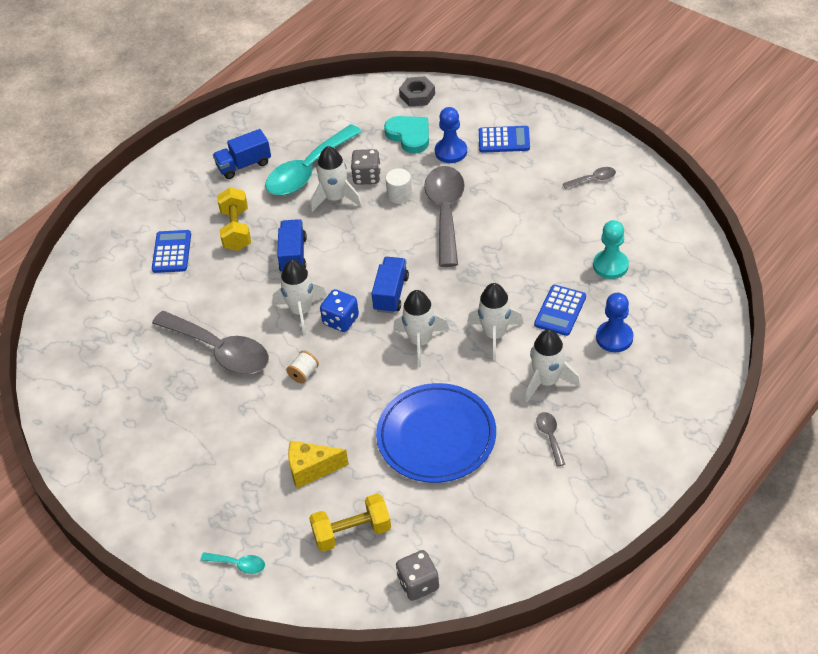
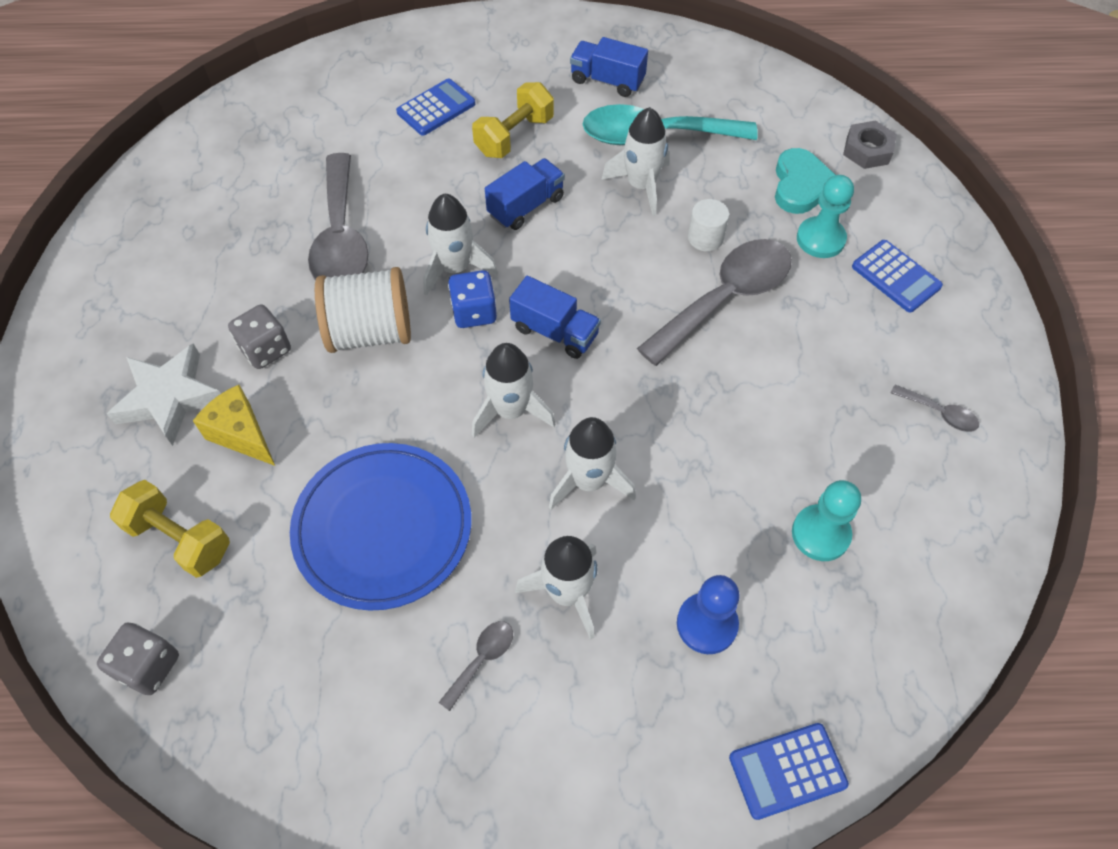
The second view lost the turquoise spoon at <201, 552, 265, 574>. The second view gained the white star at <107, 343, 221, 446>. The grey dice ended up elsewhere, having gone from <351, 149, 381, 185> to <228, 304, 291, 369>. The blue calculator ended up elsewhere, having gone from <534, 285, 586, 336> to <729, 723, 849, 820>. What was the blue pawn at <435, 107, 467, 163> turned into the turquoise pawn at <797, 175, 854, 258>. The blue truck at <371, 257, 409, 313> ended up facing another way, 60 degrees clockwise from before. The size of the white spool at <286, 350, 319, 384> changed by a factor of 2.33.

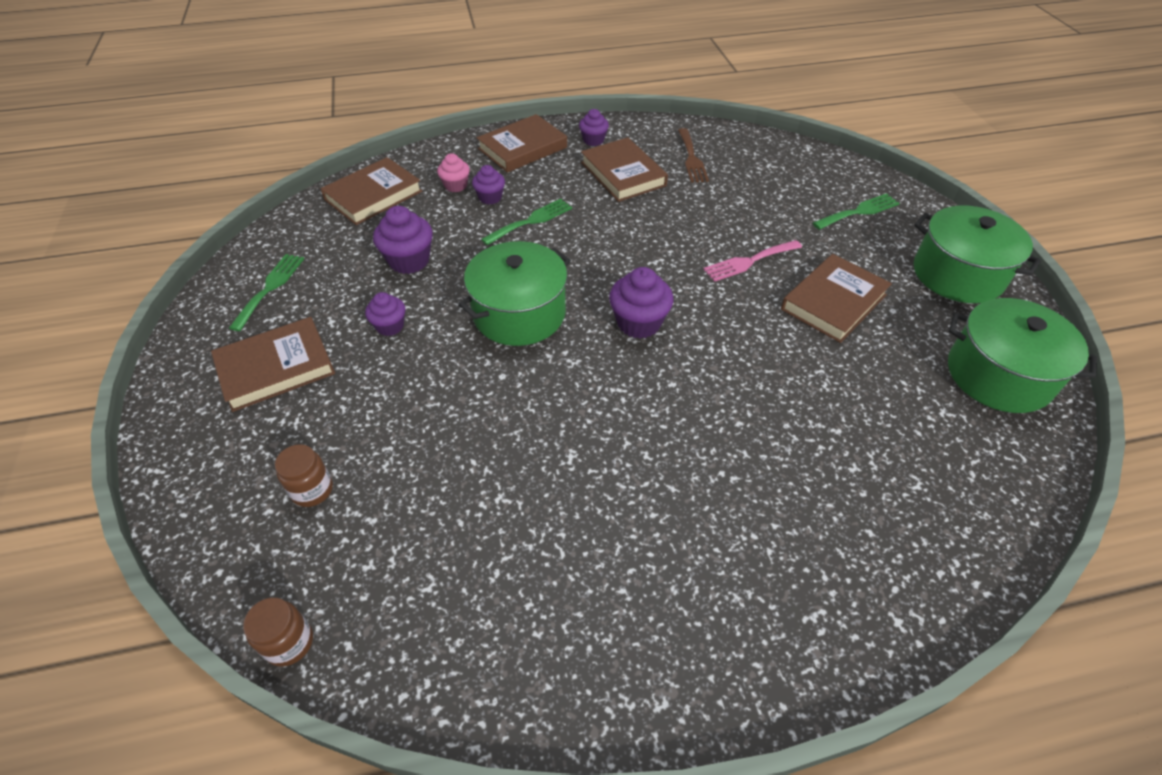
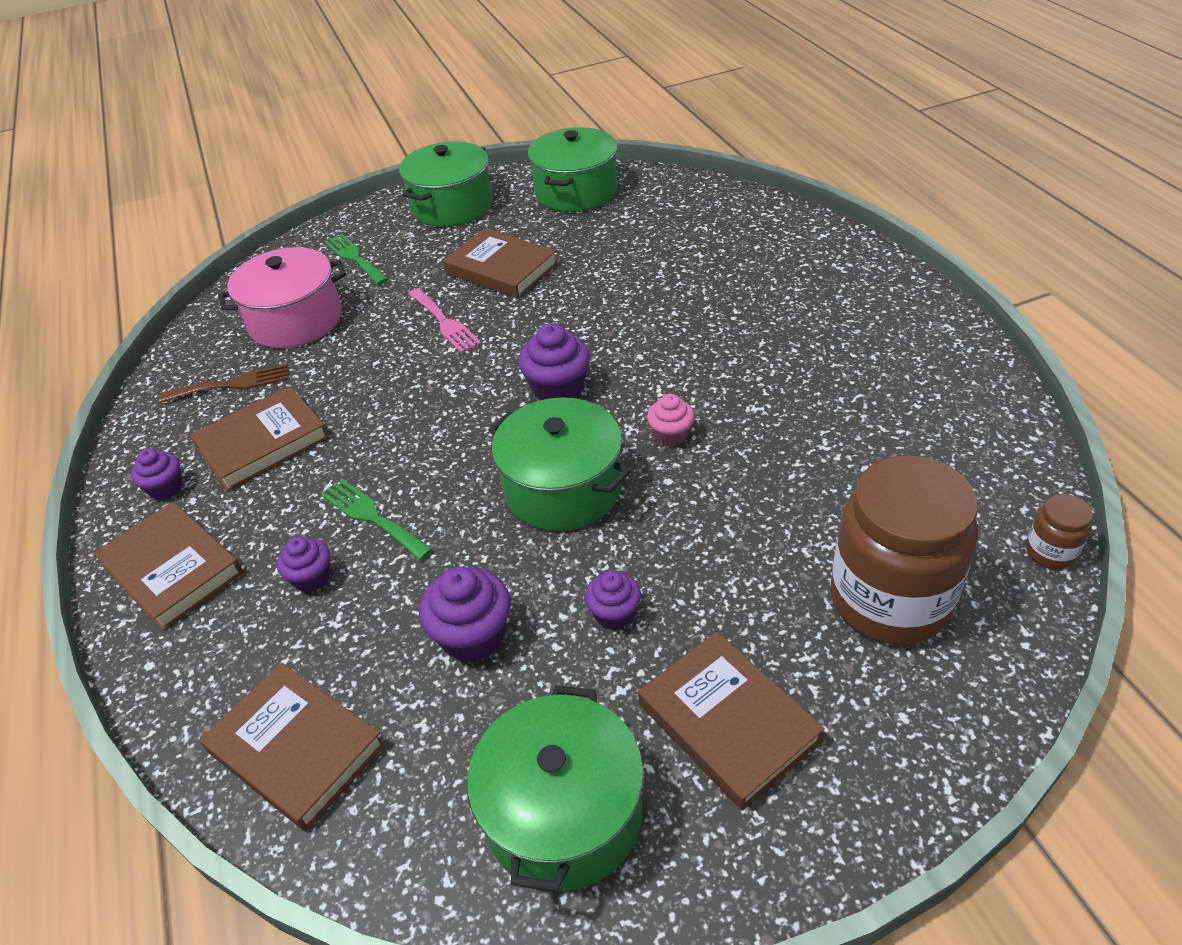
The second view gained the pink pot at <218, 247, 346, 348>. The pink cupcake ended up elsewhere, having gone from <437, 153, 470, 192> to <647, 394, 695, 447>. Where the green fork stood at <229, 254, 304, 331>, the green pot came to stand at <467, 685, 644, 892>. The size of the brown jar at <275, 444, 333, 507> changed by a factor of 2.37.

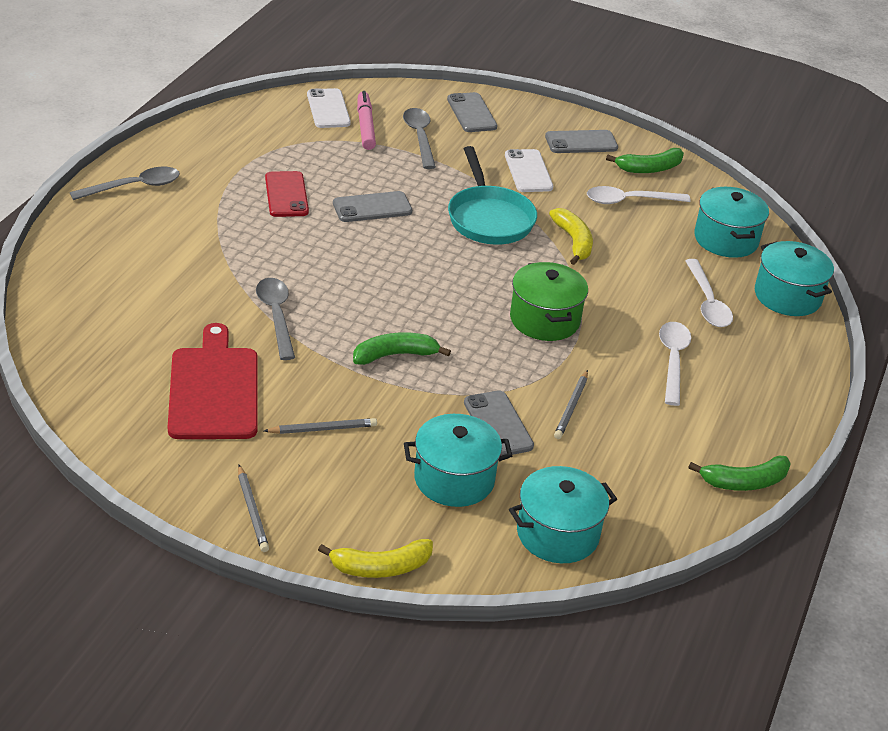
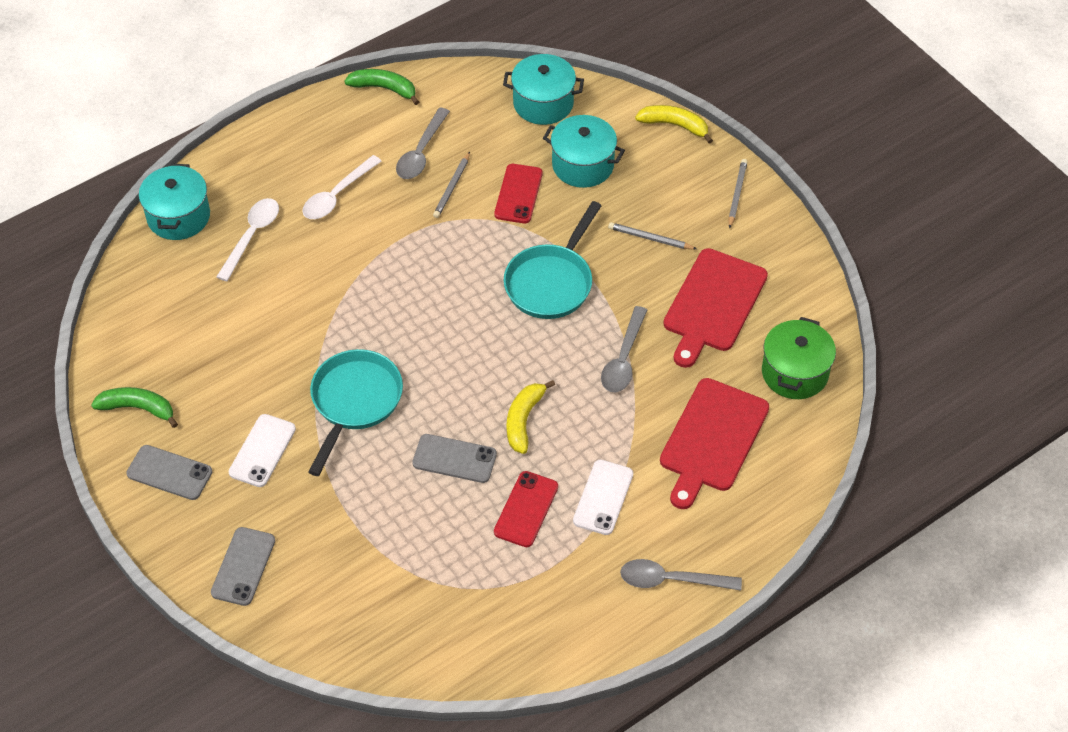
The second view lost the pink marker at <357, 91, 376, 150>. The second view lost the white spoon at <587, 186, 691, 204>. The second view lost the turquoise pot at <694, 187, 769, 258>. The second view gained the red cutting board at <660, 378, 769, 509>. The white phone ended up elsewhere, having gone from <307, 88, 351, 128> to <573, 460, 633, 535>. The grey spoon ended up elsewhere, having gone from <403, 108, 436, 169> to <396, 108, 450, 179>. The green pot ended up elsewhere, having gone from <510, 262, 588, 341> to <762, 317, 836, 399>. The yellow banana ended up elsewhere, having gone from <549, 208, 593, 265> to <507, 380, 555, 454>. Where the green banana stood at <353, 332, 451, 365>, the turquoise pan came to stand at <504, 201, 602, 319>. What was the grey phone at <464, 390, 534, 456> turned into the red phone at <494, 164, 543, 223>. The grey pencil at <554, 370, 588, 439> ended up facing another way, 150 degrees clockwise from before.

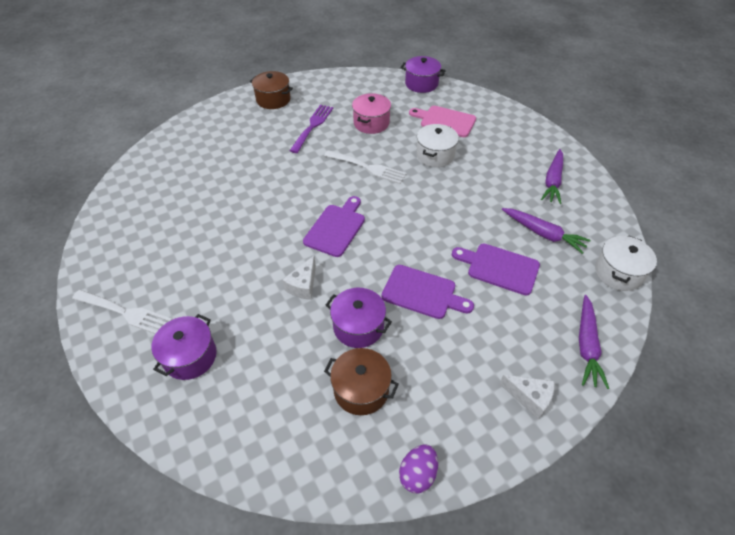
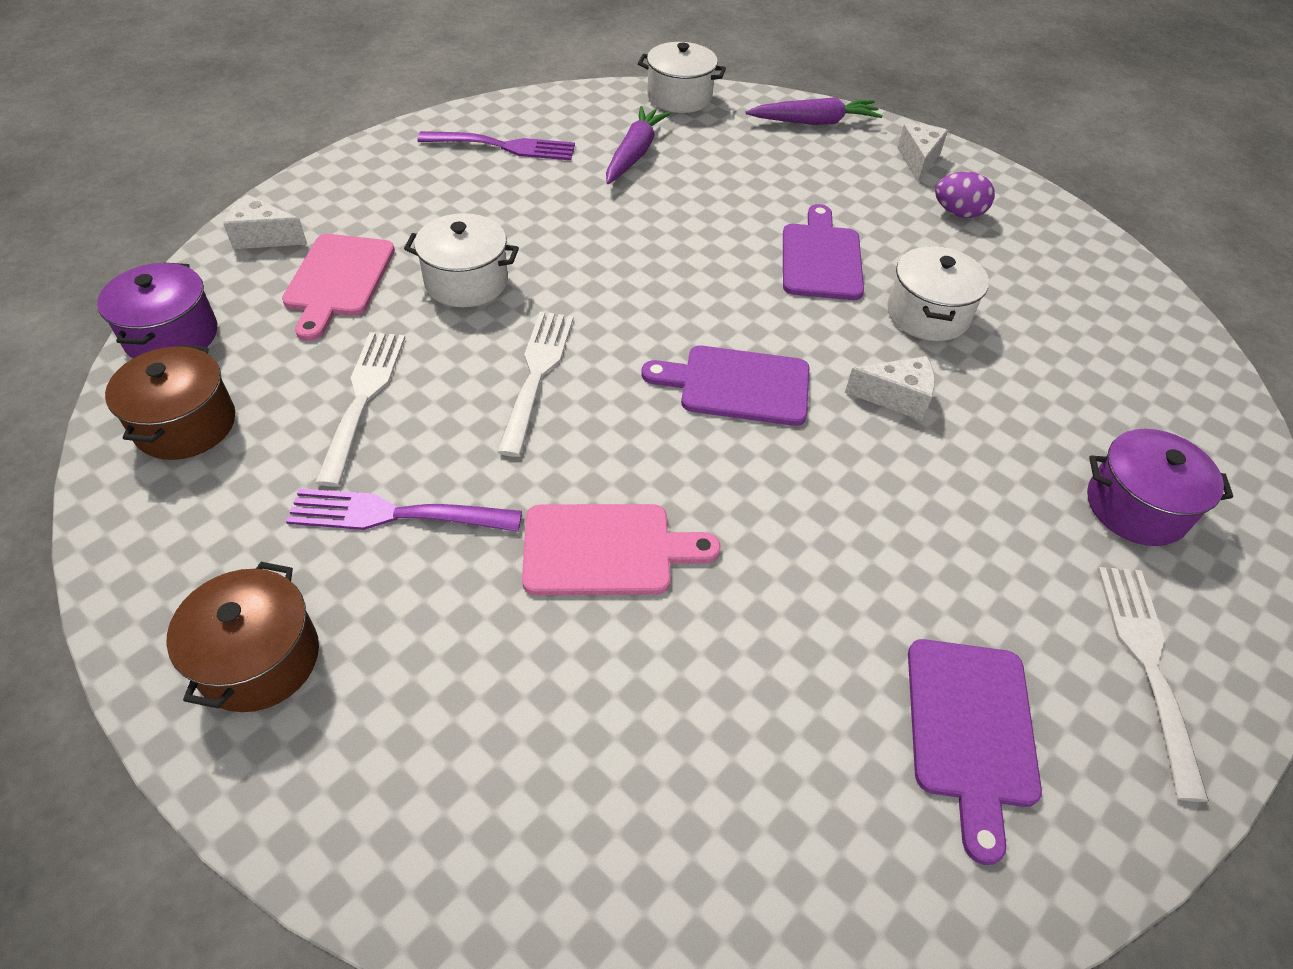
The second view gained the white cheese at <223, 194, 307, 249>. The second view gained the pink cutting board at <522, 504, 721, 595>. The brown pot ended up elsewhere, having gone from <324, 348, 399, 415> to <105, 345, 235, 460>. The purple egg ended up elsewhere, having gone from <399, 445, 438, 493> to <935, 171, 995, 218>. The purple cutting board ended up elsewhere, having gone from <452, 243, 540, 295> to <908, 639, 1042, 865>. Where the pink pot stood at <352, 93, 391, 134>, the white fork came to stand at <315, 332, 405, 487>. Where the purple carrot stood at <541, 149, 563, 204>, the purple fork came to stand at <417, 131, 575, 160>. What was the purple pot at <326, 288, 392, 348> turned into the white pot at <887, 246, 989, 341>.

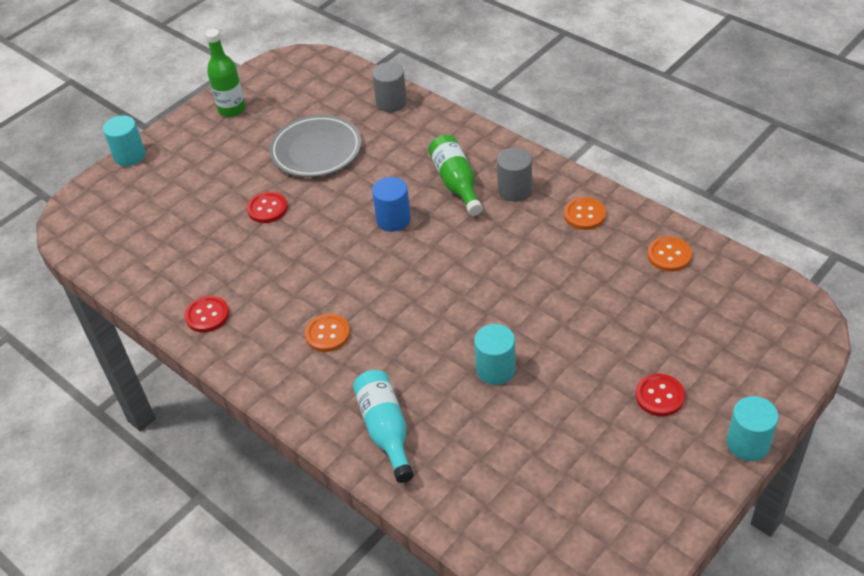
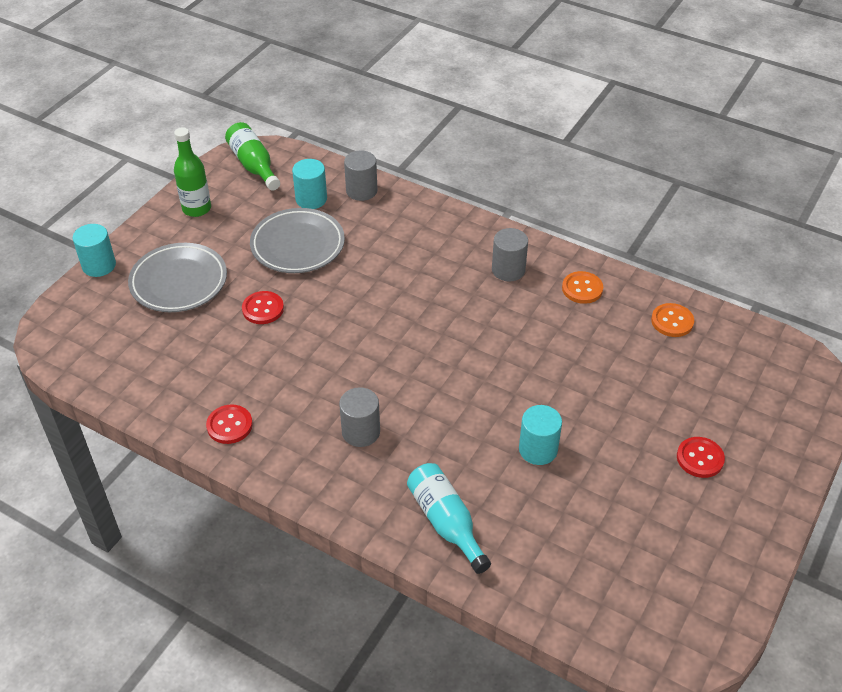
The second view lost the blue cylinder at <372, 177, 411, 232>. The second view gained the grey plate at <128, 243, 227, 312>. The green bottle ended up elsewhere, having gone from <428, 135, 483, 216> to <225, 122, 280, 191>. The turquoise cylinder ended up elsewhere, having gone from <727, 396, 779, 461> to <292, 159, 327, 209>. Where the orange button stood at <305, 314, 350, 352>, the grey cylinder came to stand at <339, 387, 380, 447>.

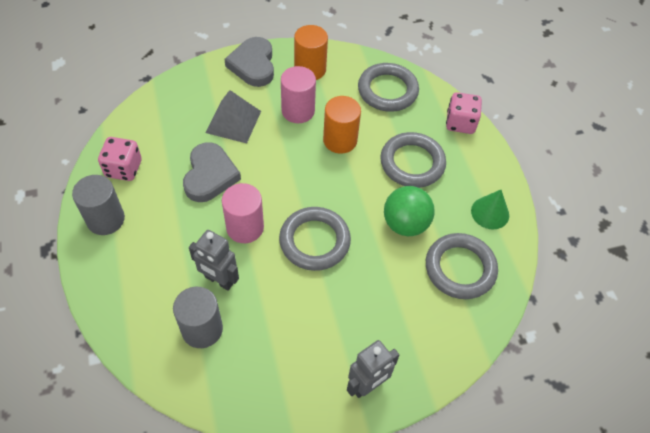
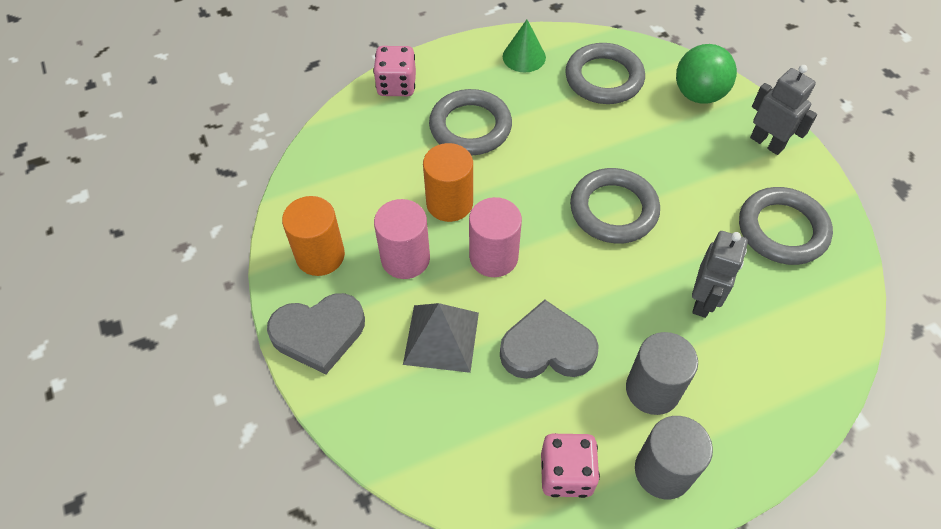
The grey cylinder ended up elsewhere, having gone from <173, 287, 223, 348> to <626, 332, 698, 415>. The pink cylinder ended up elsewhere, having gone from <222, 183, 264, 243> to <469, 197, 522, 277>. The grey ring ended up elsewhere, having gone from <358, 63, 419, 112> to <739, 187, 833, 265>. The green ball ended up elsewhere, having gone from <384, 186, 435, 236> to <676, 44, 737, 104>.

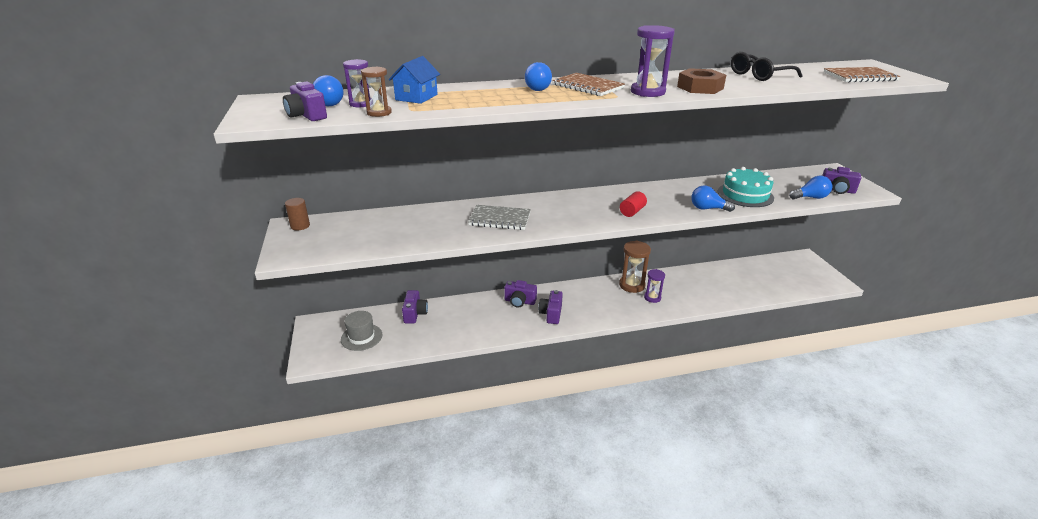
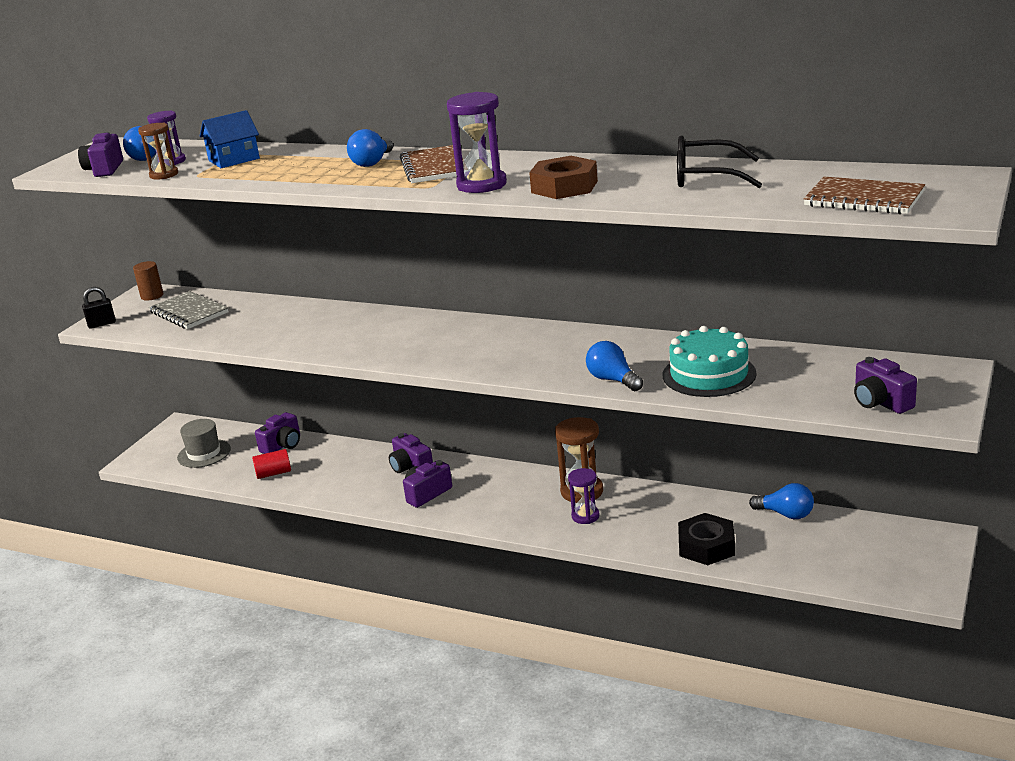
The second view gained the black padlock at <82, 287, 116, 329>. The second view gained the black nut at <678, 513, 735, 565>. The grey notebook ended up elsewhere, having gone from <468, 205, 531, 230> to <149, 291, 229, 329>. The red cylinder ended up elsewhere, having gone from <620, 191, 647, 217> to <252, 449, 291, 479>. The blue light bulb ended up elsewhere, having gone from <789, 176, 832, 199> to <749, 483, 814, 519>.

